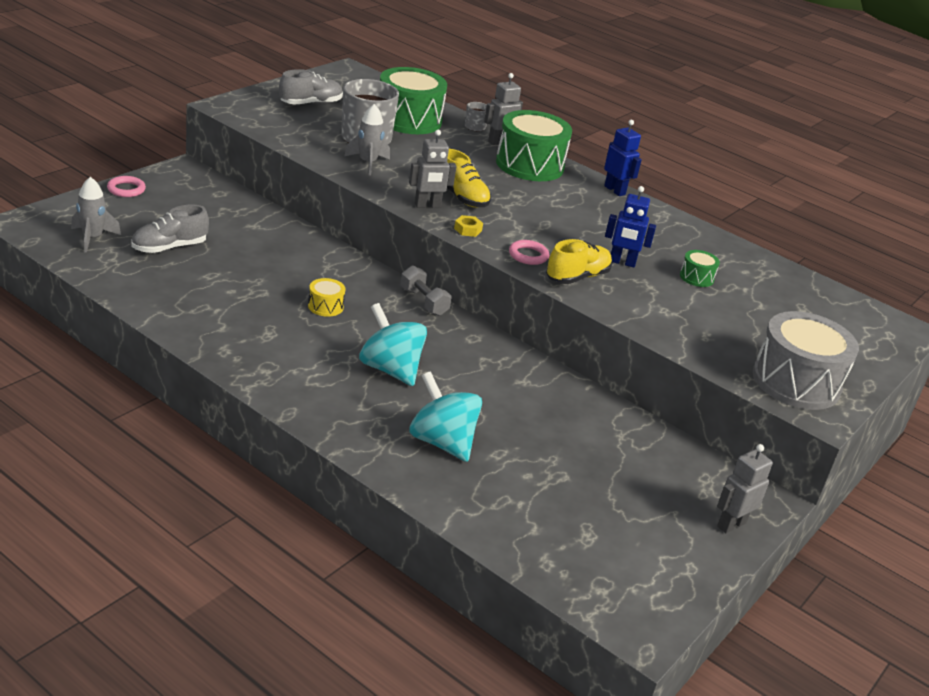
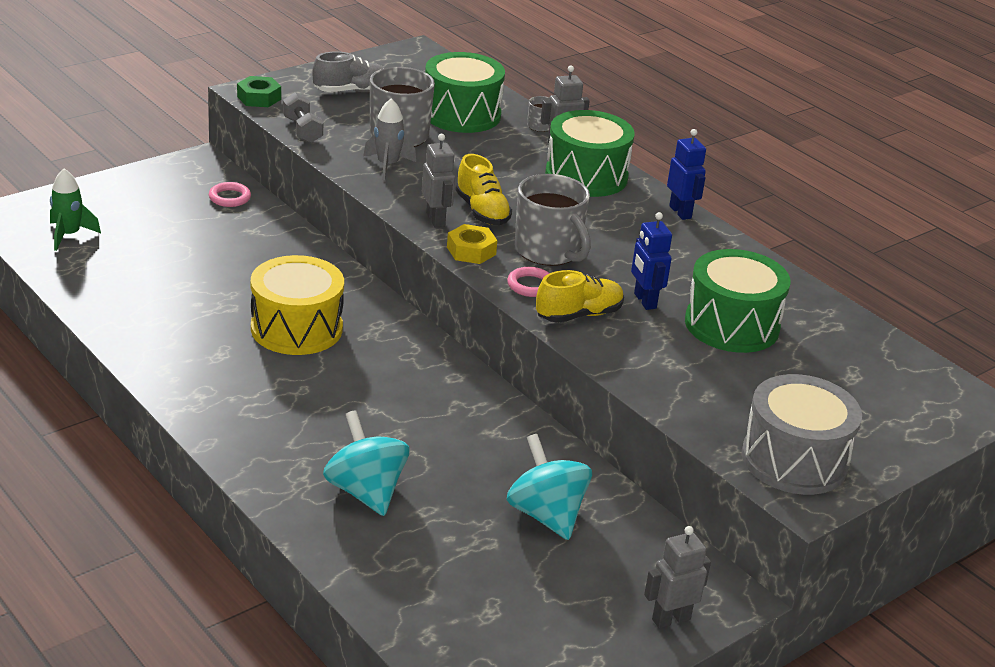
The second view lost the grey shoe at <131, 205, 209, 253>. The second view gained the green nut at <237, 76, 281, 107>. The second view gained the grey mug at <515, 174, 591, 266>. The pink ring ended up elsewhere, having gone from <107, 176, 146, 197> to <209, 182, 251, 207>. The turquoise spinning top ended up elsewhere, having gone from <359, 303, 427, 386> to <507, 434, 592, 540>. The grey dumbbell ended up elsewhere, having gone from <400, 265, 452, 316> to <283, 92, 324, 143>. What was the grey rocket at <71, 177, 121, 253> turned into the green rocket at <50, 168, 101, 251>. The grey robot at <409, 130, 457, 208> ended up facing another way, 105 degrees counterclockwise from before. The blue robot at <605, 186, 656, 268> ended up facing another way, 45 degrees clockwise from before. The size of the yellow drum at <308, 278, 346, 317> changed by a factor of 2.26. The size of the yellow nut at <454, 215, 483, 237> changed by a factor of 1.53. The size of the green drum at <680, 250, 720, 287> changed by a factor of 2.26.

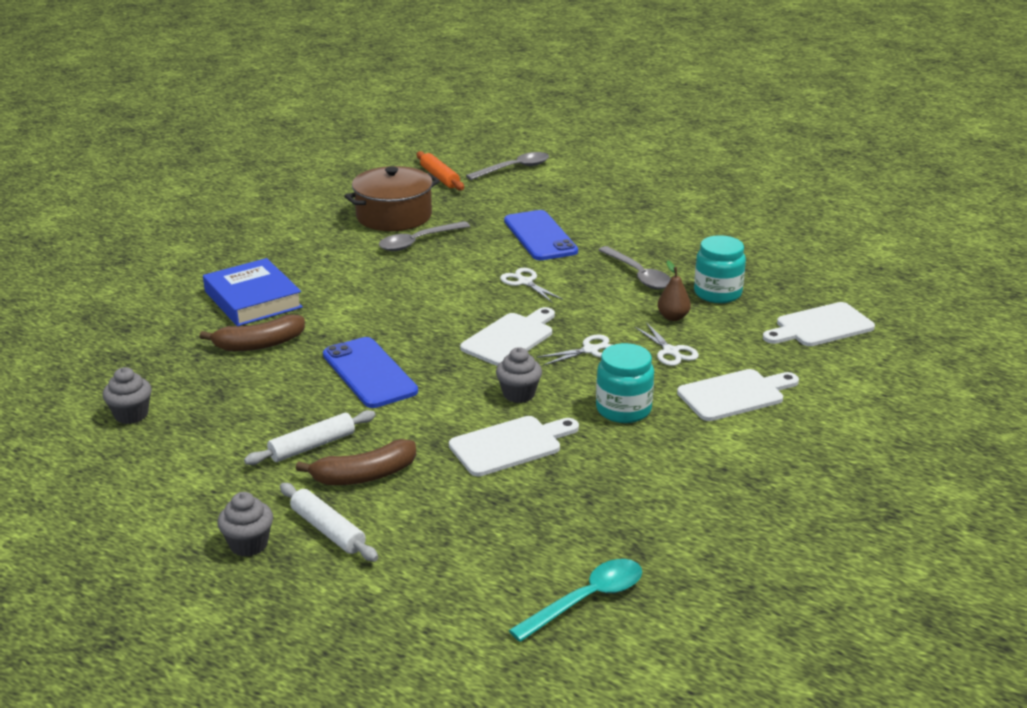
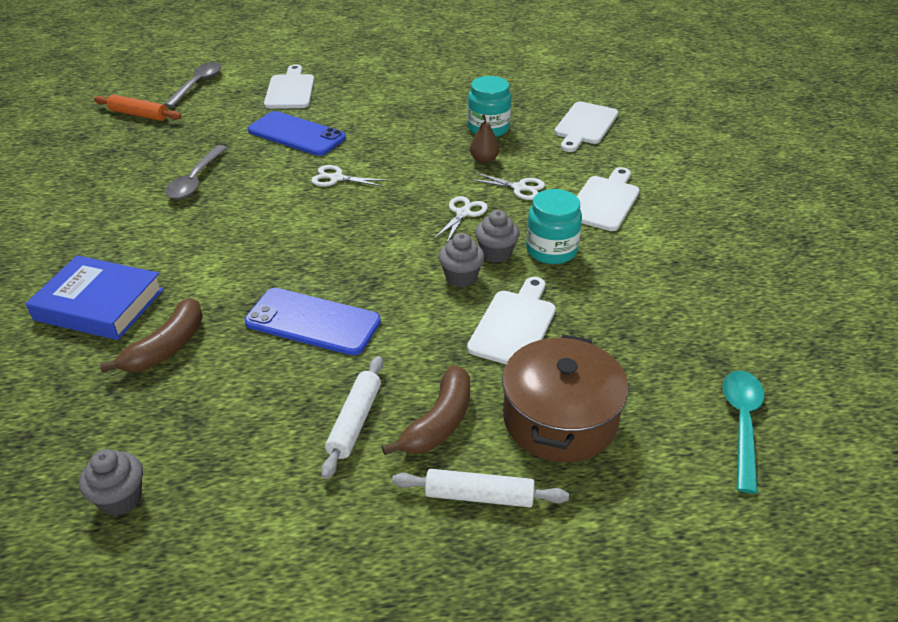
The second view lost the grey spoon at <598, 246, 671, 289>. The grey cupcake ended up elsewhere, having gone from <217, 492, 273, 557> to <475, 210, 520, 263>. The brown pot ended up elsewhere, having gone from <344, 166, 440, 231> to <502, 334, 628, 462>. The white cutting board ended up elsewhere, having gone from <460, 307, 555, 366> to <264, 64, 314, 109>.

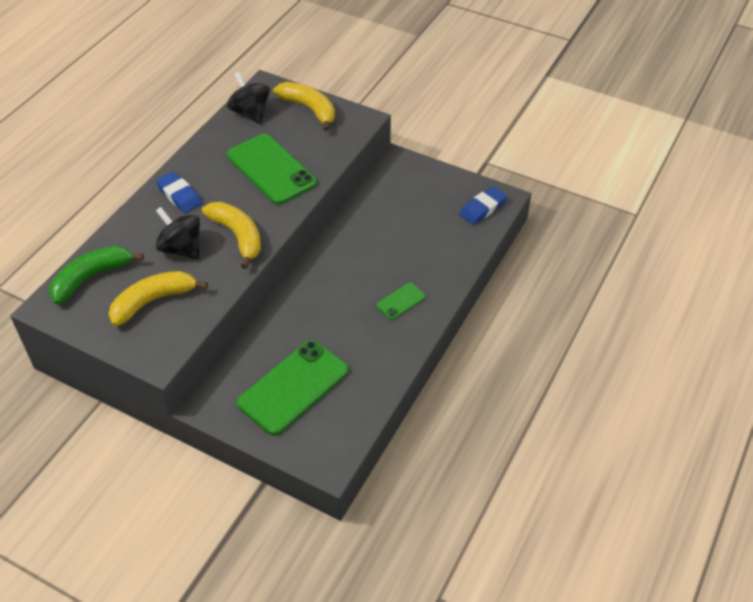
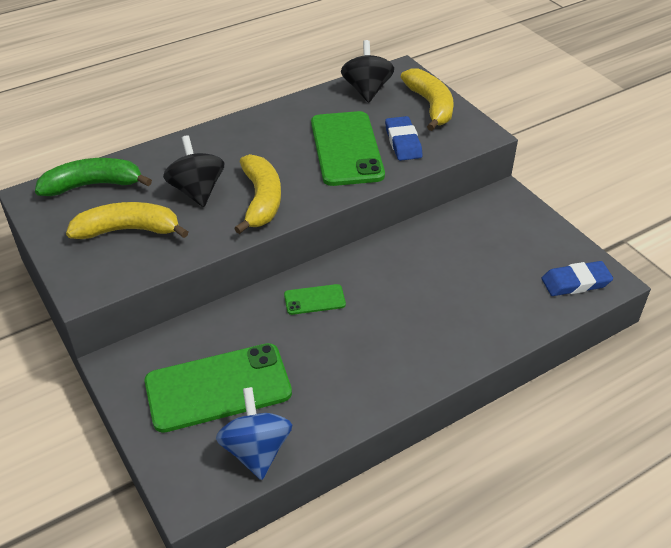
The second view gained the blue spinning top at <216, 387, 292, 480>. The blue eraser ended up elsewhere, having gone from <156, 172, 202, 213> to <385, 116, 423, 161>. The green phone ended up elsewhere, having gone from <376, 282, 426, 320> to <284, 284, 346, 315>.

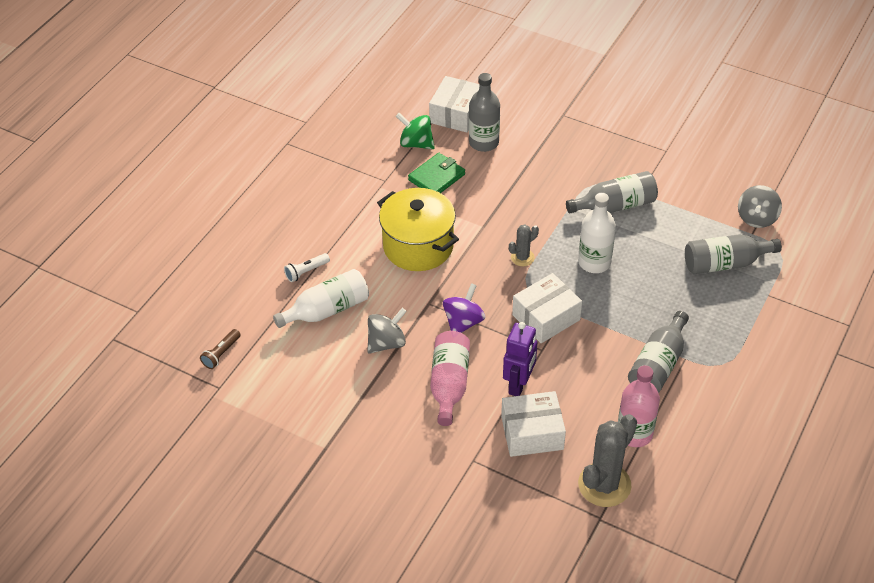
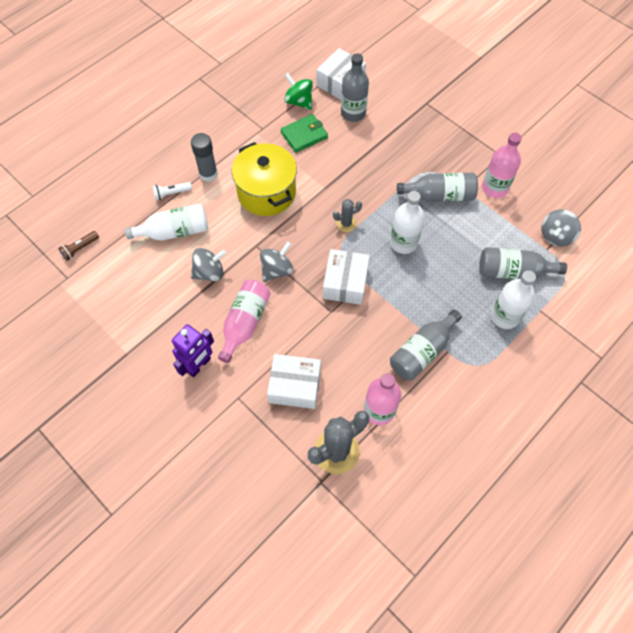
The second view gained the grey glue stick at <191, 133, 218, 182>. The second view gained the pink bottle at <482, 133, 522, 198>. The second view gained the white bottle at <491, 270, 536, 329>. The purple robot ended up elsewhere, having gone from <503, 322, 537, 396> to <172, 324, 214, 377>. What was the purple spinning top at <443, 283, 485, 333> turned into the grey spinning top at <260, 241, 294, 282>. The white box at <512, 273, 582, 343> ended up facing another way, 60 degrees counterclockwise from before.

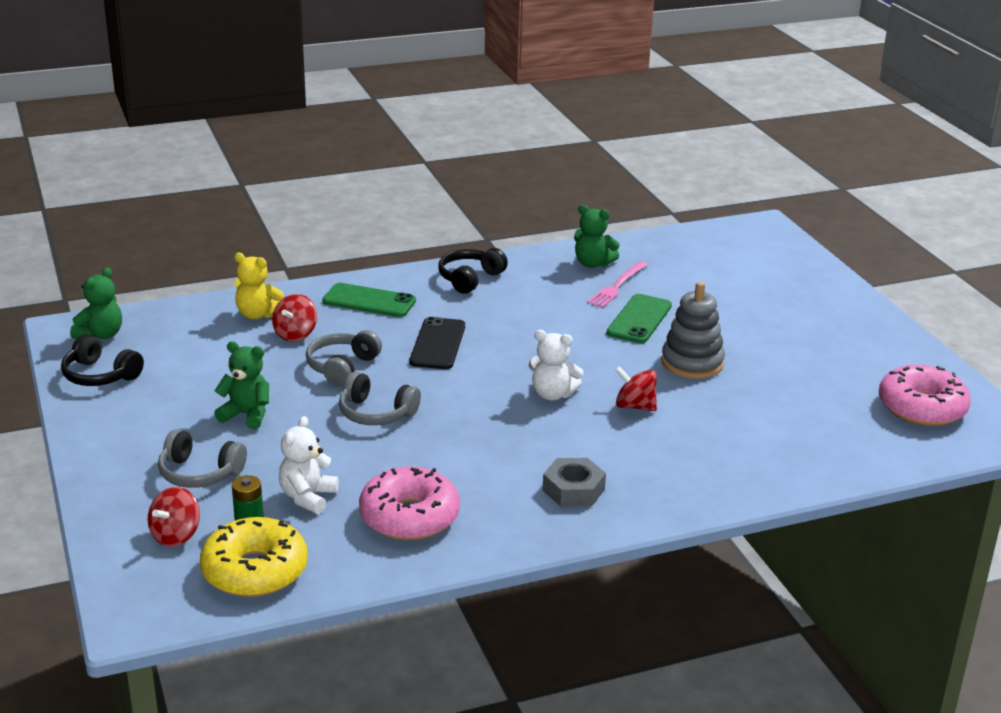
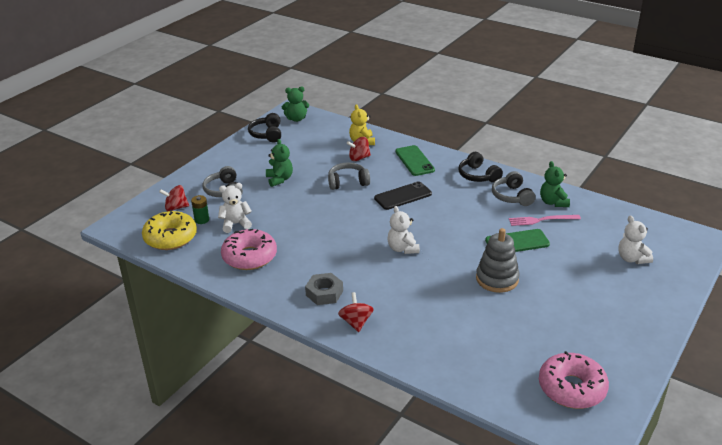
The second view gained the white teddy bear at <618, 216, 653, 264>. The grey headphones ended up elsewhere, having gone from <339, 372, 421, 425> to <492, 171, 536, 206>. The red spinning top ended up elsewhere, having gone from <615, 366, 657, 411> to <338, 292, 374, 332>. The black headphones at <438, 248, 508, 294> ended up facing another way, 120 degrees counterclockwise from before.

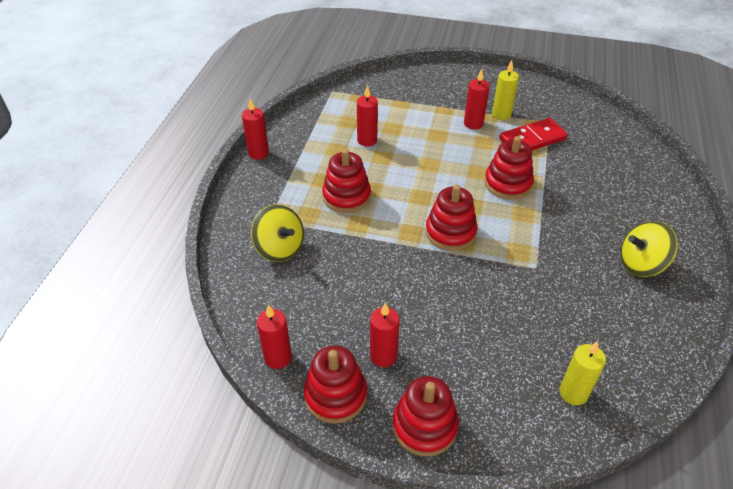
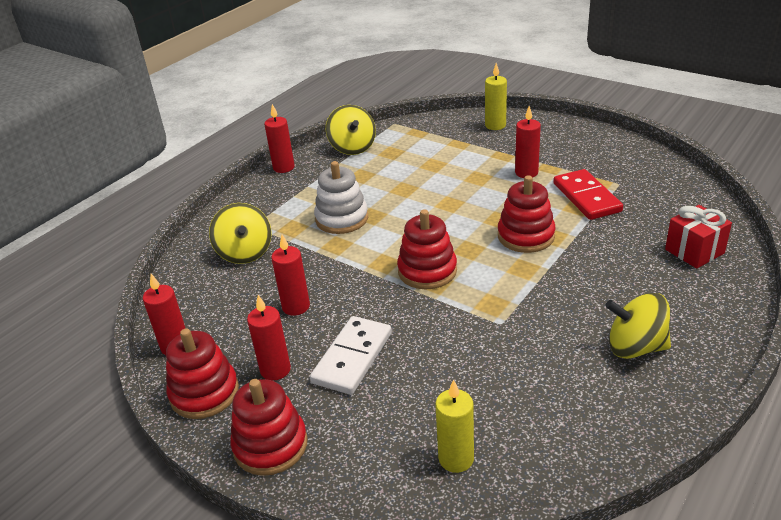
The second view gained the white domino at <310, 316, 392, 395>. The second view gained the yellow spinning top at <326, 105, 376, 155>. The second view gained the red gift at <665, 205, 732, 269>. The red candle ended up elsewhere, having gone from <357, 86, 378, 147> to <272, 234, 310, 316>. The yellow candle ended up elsewhere, having gone from <492, 60, 519, 120> to <485, 63, 507, 130>. What was the red stacking toy at <322, 149, 371, 213> turned into the white stacking toy at <314, 161, 368, 234>. The red domino at <499, 118, 568, 150> ended up facing another way, 75 degrees clockwise from before.

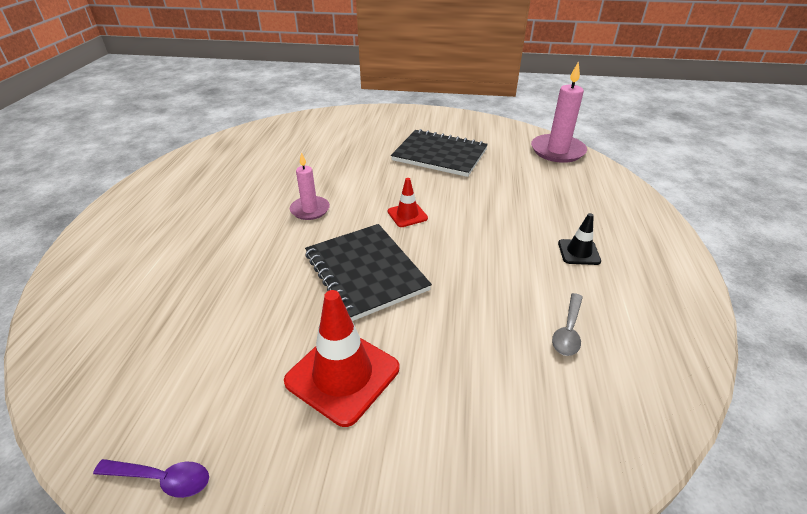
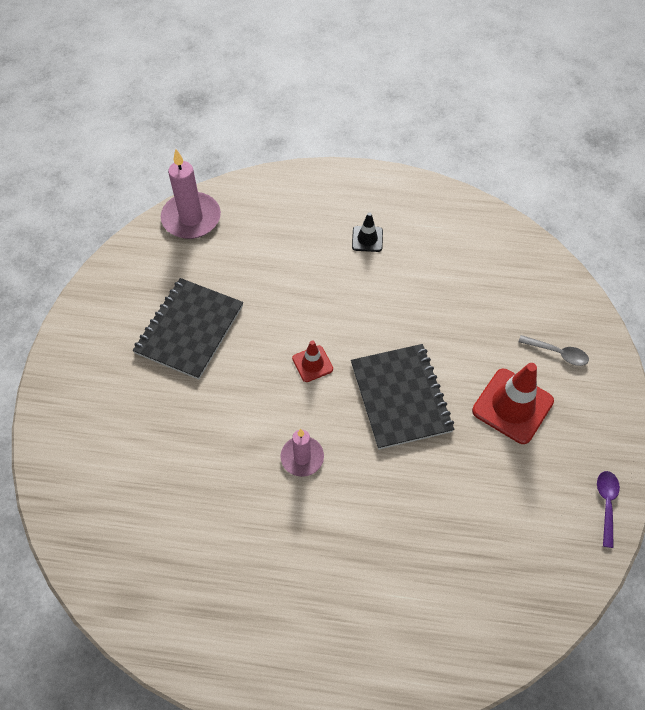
The grey spoon ended up elsewhere, having gone from <552, 293, 583, 356> to <518, 335, 589, 366>. The black notebook at <305, 224, 432, 321> ended up facing another way, 75 degrees counterclockwise from before.

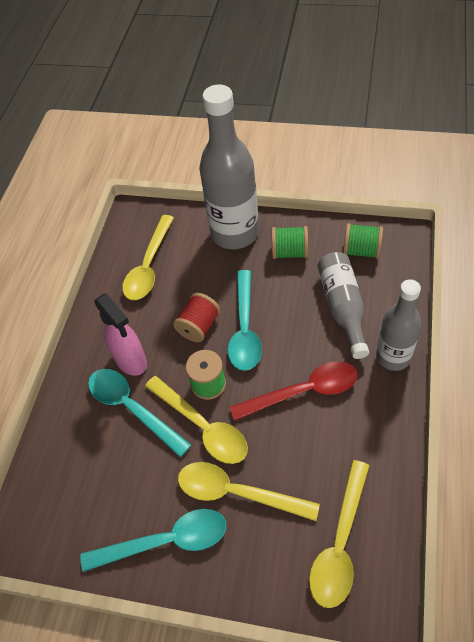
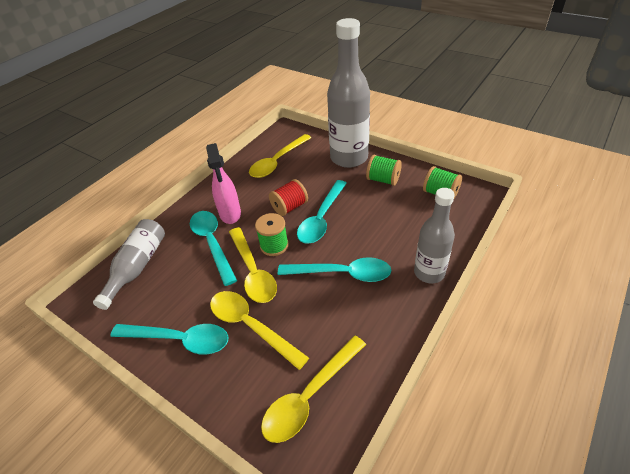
The grey bottle ended up elsewhere, having gone from <317, 252, 369, 359> to <93, 219, 165, 310>. What was the red spoon at <230, 361, 358, 421> turned into the turquoise spoon at <278, 257, 391, 282>.

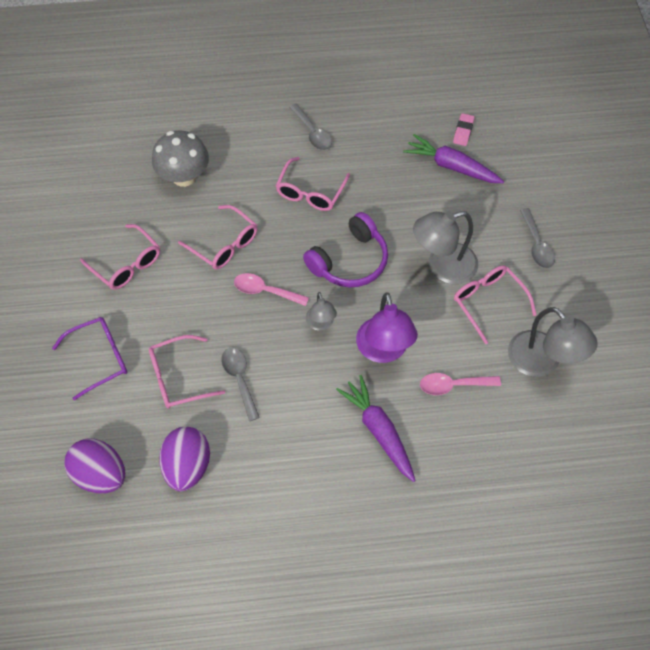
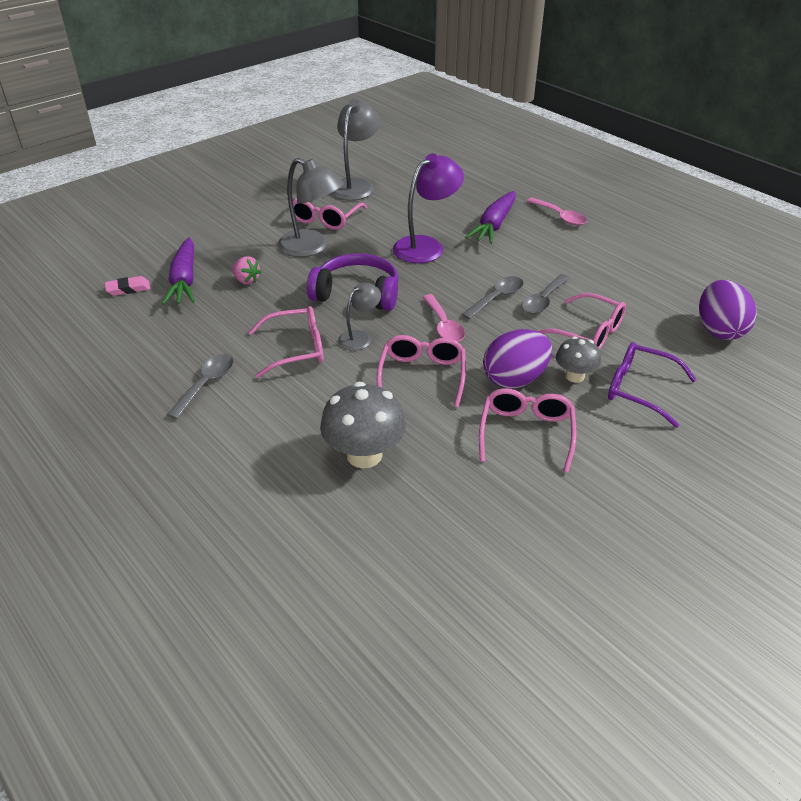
The second view gained the pink strawberry at <231, 256, 261, 284>. The second view gained the grey mushroom at <556, 336, 601, 383>. The purple egg ended up elsewhere, having gone from <159, 427, 210, 491> to <483, 329, 552, 389>. The grey lamp ended up elsewhere, having gone from <306, 292, 337, 330> to <338, 283, 381, 351>. The pink spoon ended up elsewhere, having gone from <420, 373, 501, 395> to <527, 198, 587, 226>. The grey spoon ended up elsewhere, having gone from <520, 208, 555, 268> to <462, 276, 524, 319>.

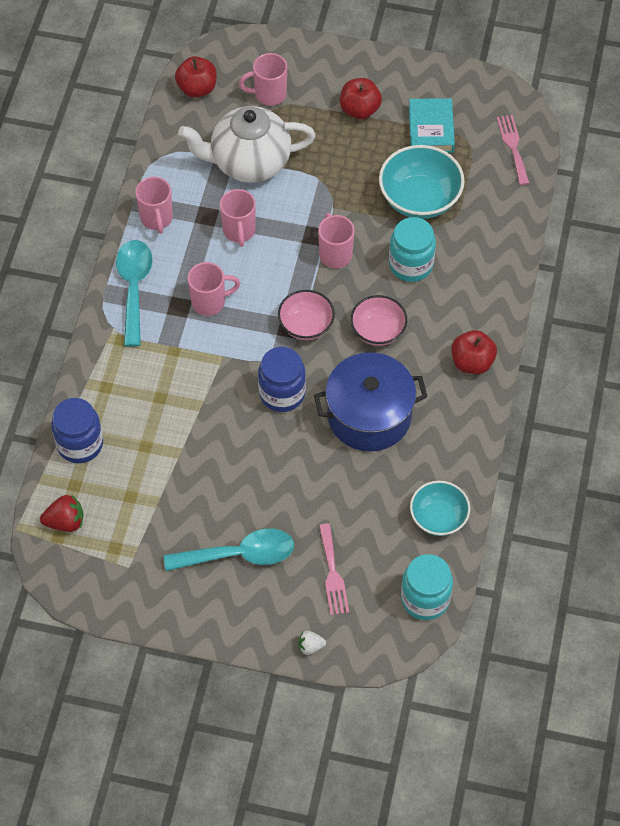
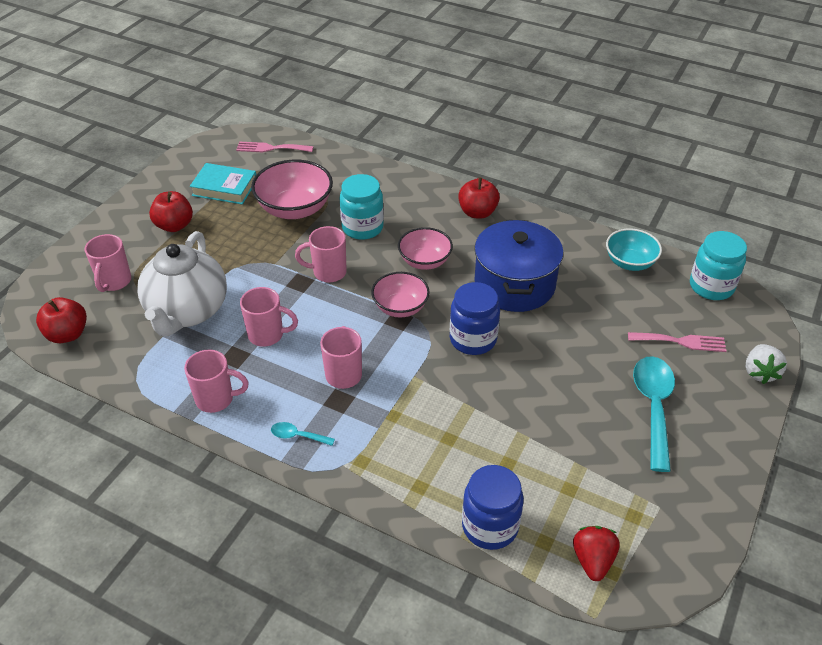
What was the turquoise bowl at <379, 145, 465, 219> turned into the pink bowl at <251, 160, 333, 219>. The size of the turquoise spoon at <116, 240, 152, 347> changed by a factor of 0.46. The size of the white strawberry at <298, 631, 326, 655> changed by a factor of 1.60.

